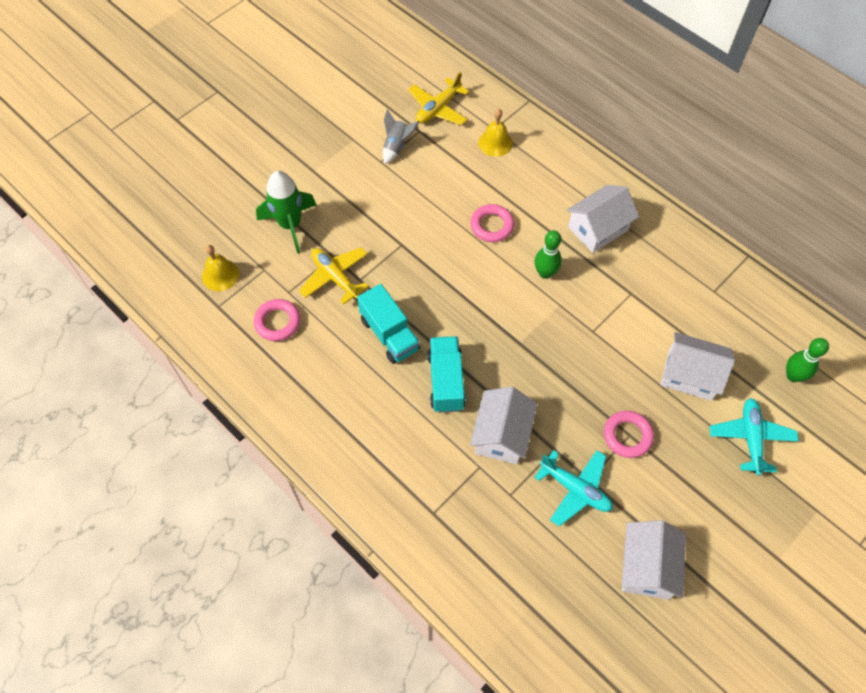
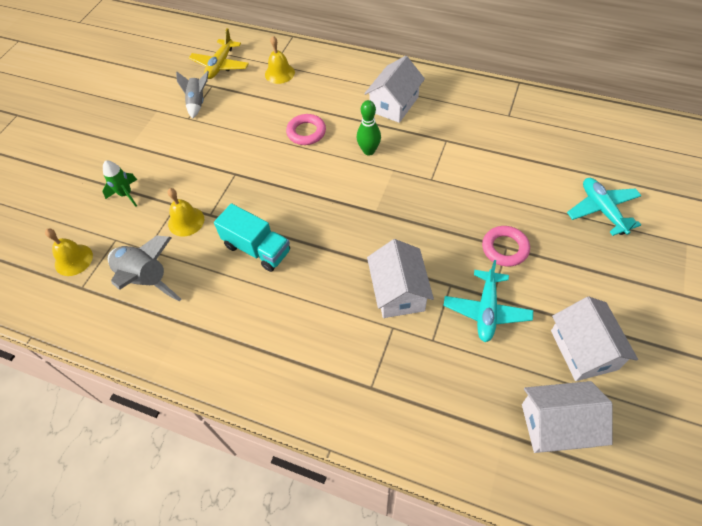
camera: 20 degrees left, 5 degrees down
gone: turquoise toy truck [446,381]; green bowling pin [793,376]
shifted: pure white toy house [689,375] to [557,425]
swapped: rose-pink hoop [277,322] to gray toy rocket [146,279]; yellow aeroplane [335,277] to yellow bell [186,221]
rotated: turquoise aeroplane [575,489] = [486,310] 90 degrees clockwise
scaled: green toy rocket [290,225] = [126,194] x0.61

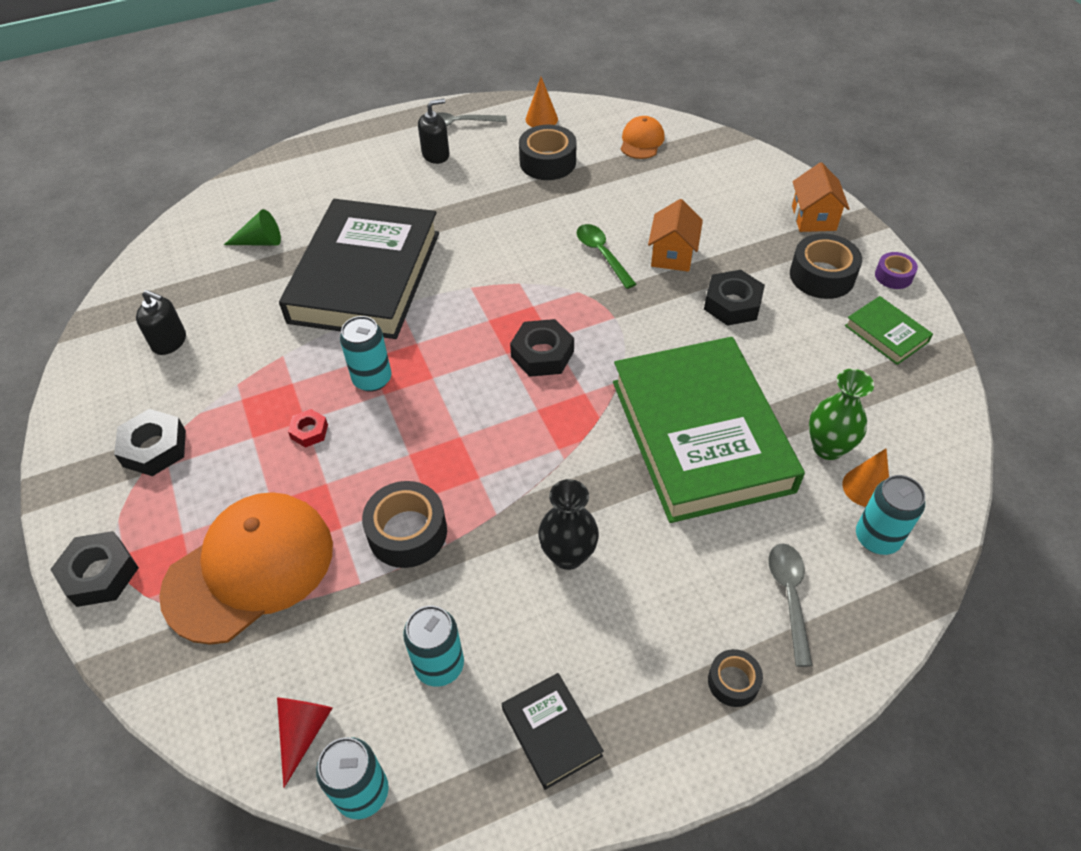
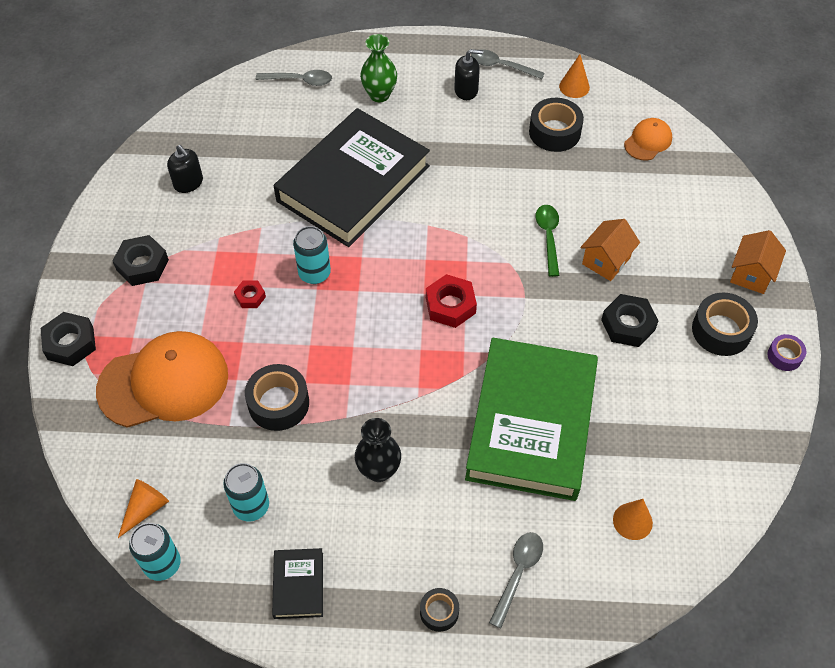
camera: 25 degrees right, 5 degrees up
gone: green cone shape [260,242]; green hardcover [886,334]; turquoise can [877,538]
new: gray teaspoon [300,80]
shifted: green vase [828,447] to [379,95]
repainted: crimson cone shape [303,732] to bright orange cone shape [146,508]; ebony hex nut [542,354] to crimson hex nut [450,305]

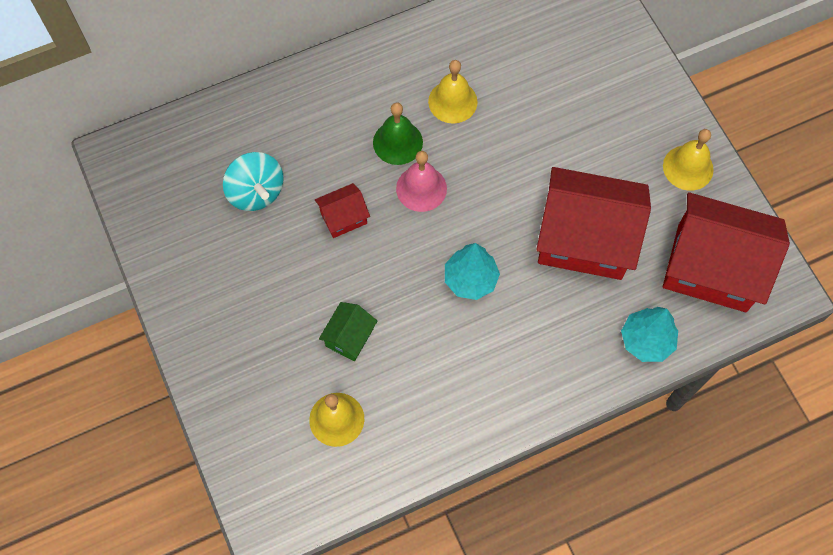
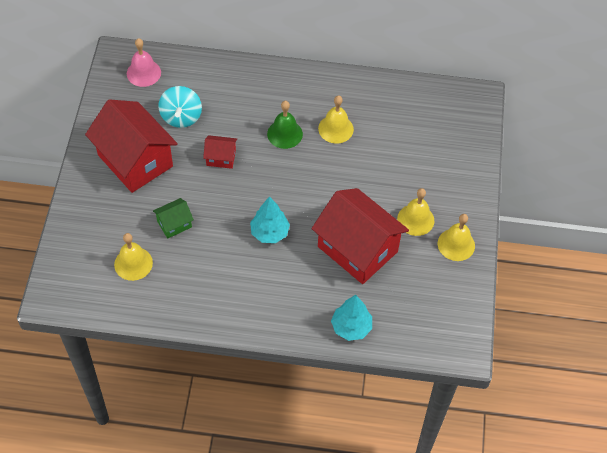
camera: 30 degrees right, 10 degrees down
new: yellow bell [415,219]
shifted: rose-pink bell [421,188] to [143,73]; crimson toy house [711,268] to [135,160]

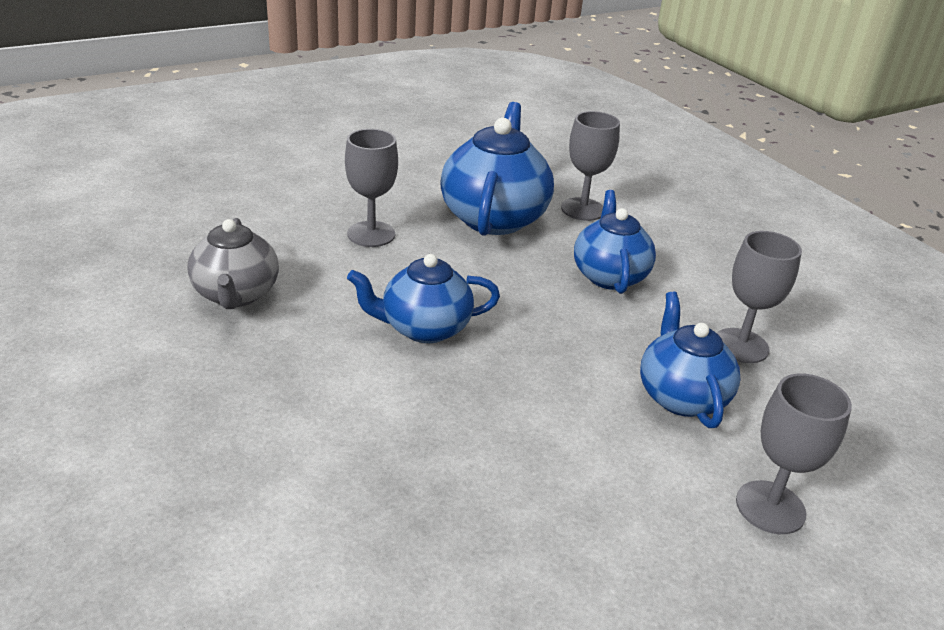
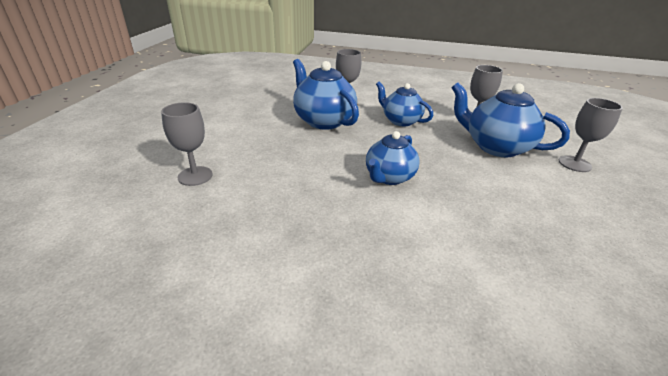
camera: 45 degrees left, 0 degrees up
gone: gray china teapot [236,295]
shifted: gray goblet [371,234] to [195,176]
scaled: cobalt china teapot [681,396] = [495,147] x1.51

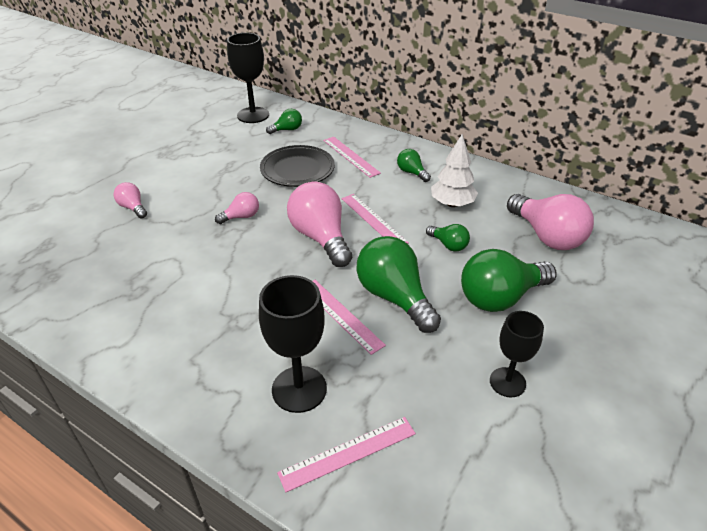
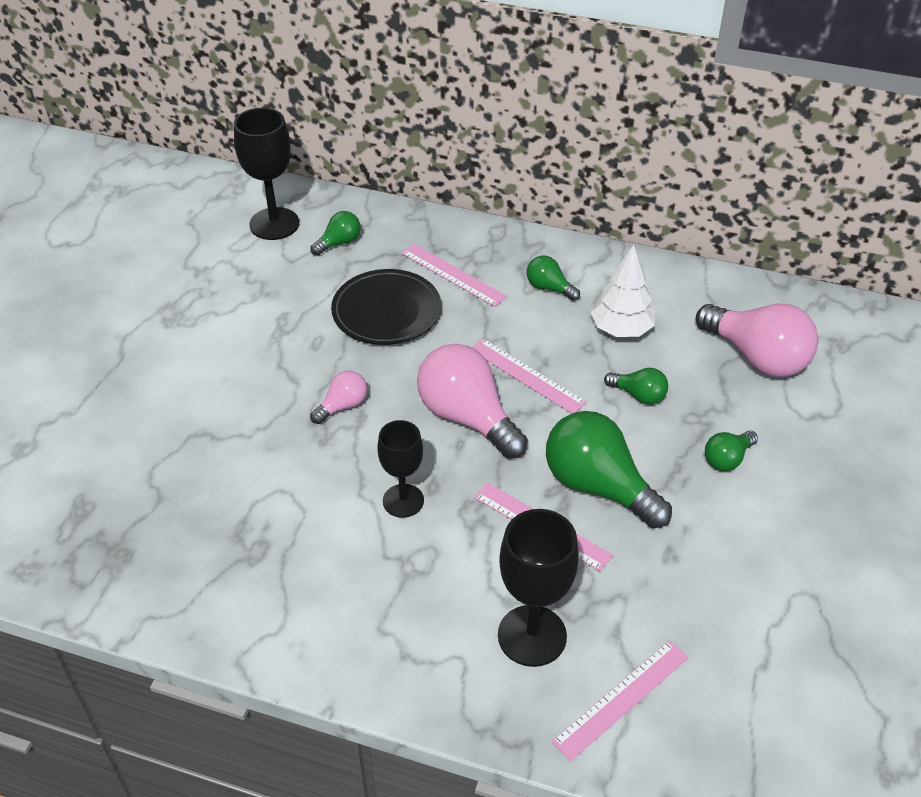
camera: 15 degrees left, 5 degrees up
gone: rose-pink light bulb [133,208]
shifted: ebony goblet [507,382] to [403,501]
scaled: green light bulb [500,297] = [727,459] x0.49

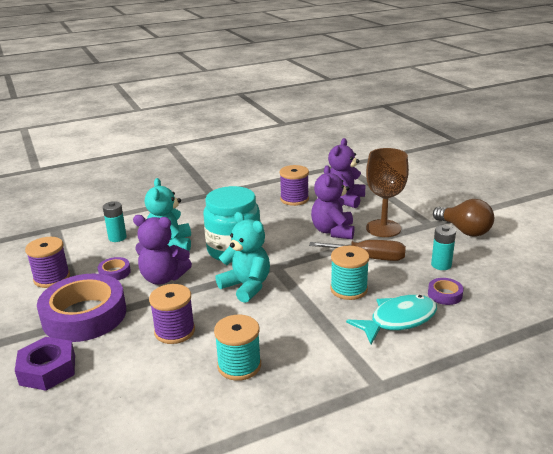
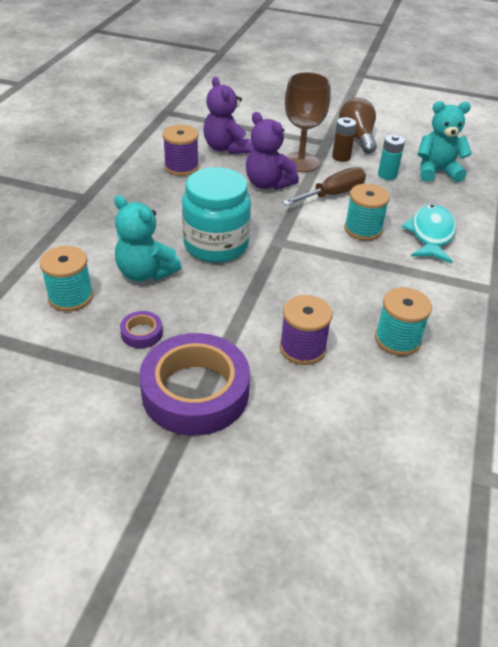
camera: 50 degrees left, 15 degrees up
gone: violet hex nut [48,370]; violet reel of thread [52,278]; violet teddy [163,278]; violet tape [444,294]
new: russet power cell [341,157]
shifted: turquoise teddy [246,286] to [437,171]
swapped: turquoise power cell [117,237] to turquoise reel of thread [70,297]
rotated: russet light bulb [464,231] = [357,138] 105 degrees counterclockwise

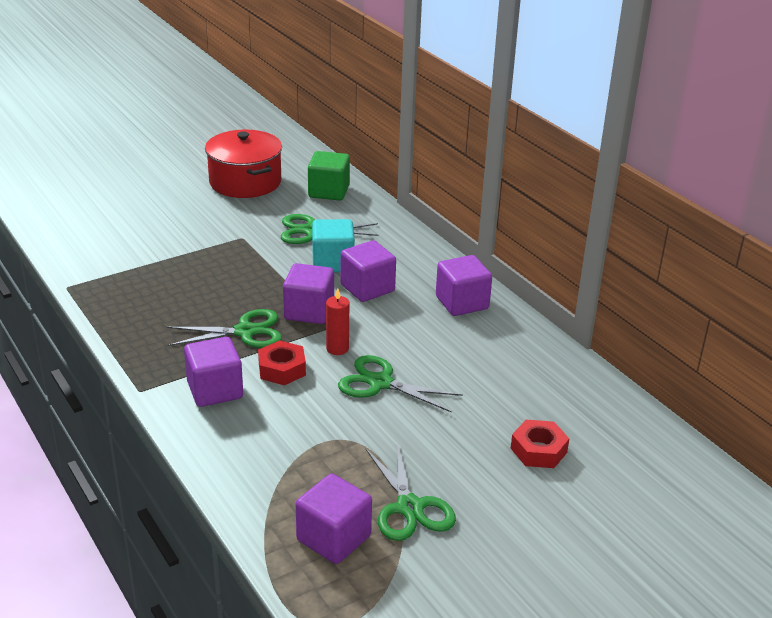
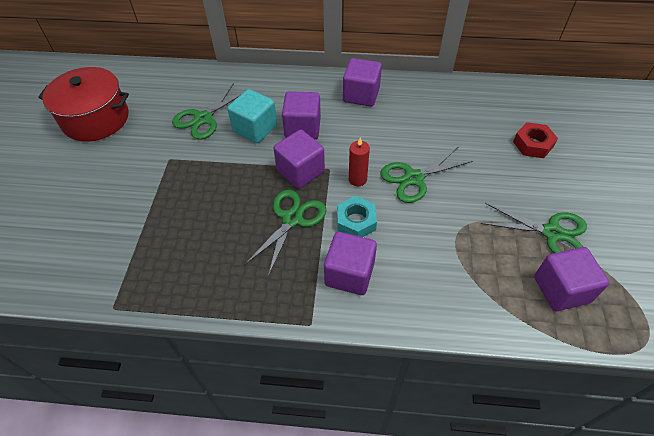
camera: 50 degrees left, 20 degrees up
gone: green cube [329,191]
repainted: crimson hex nut [282,369] to turquoise hex nut [356,221]

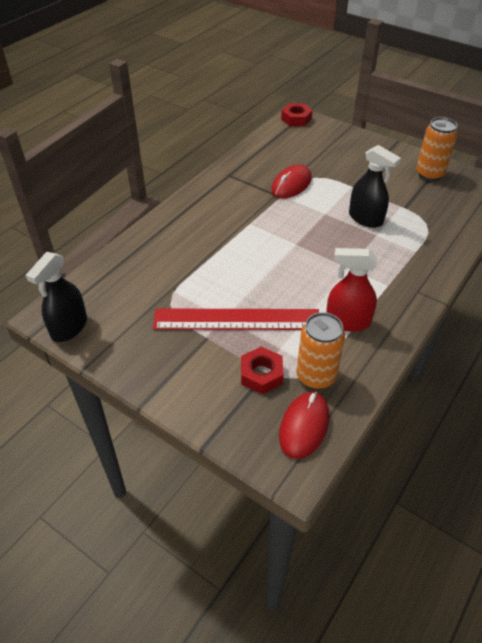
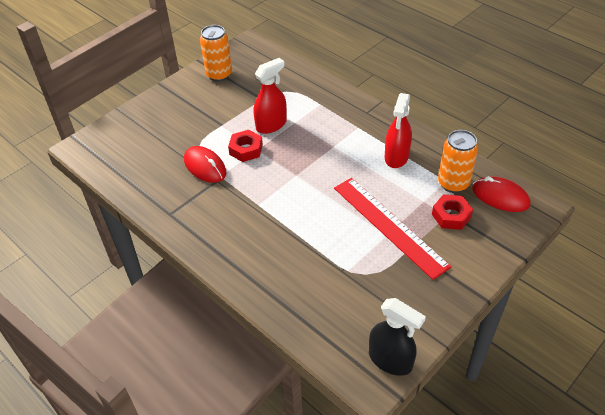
camera: 80 degrees left, 0 degrees up
shifted: crimson hex nut [296,119] to [246,149]
repainted: ebony sprayer [365,218] to crimson sprayer [271,125]
rotated: crimson measuring stick [236,319] = [389,226] 45 degrees counterclockwise

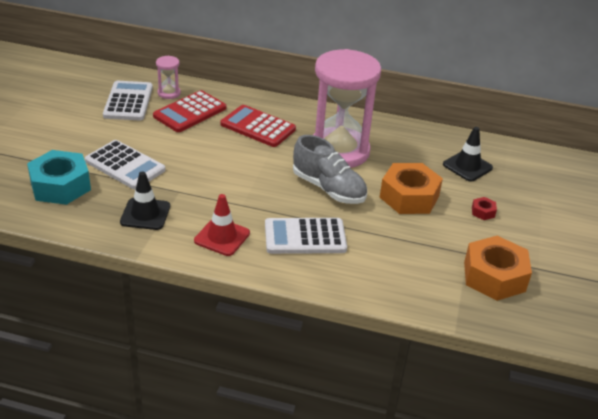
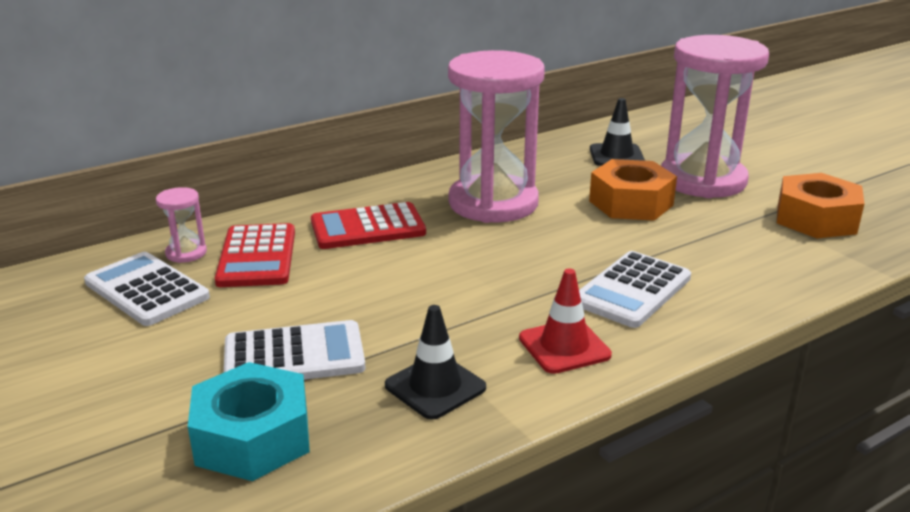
camera: 45 degrees left, 10 degrees down
gone: gray shoe [328,189]
swapped: crimson hex nut [483,212] to rose-pink hourglass [702,180]

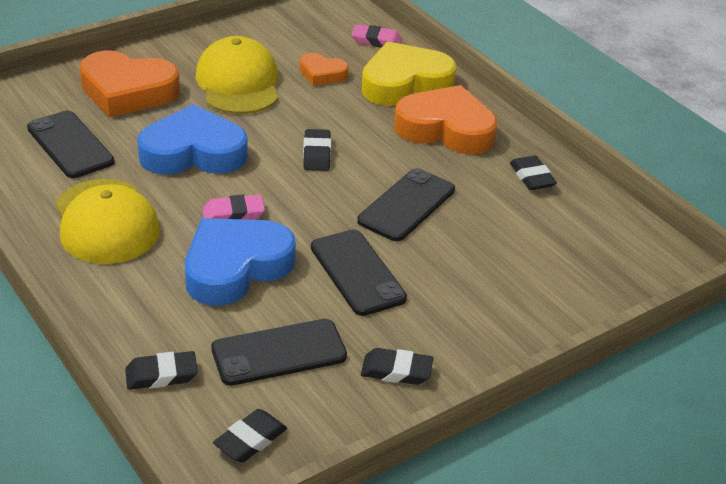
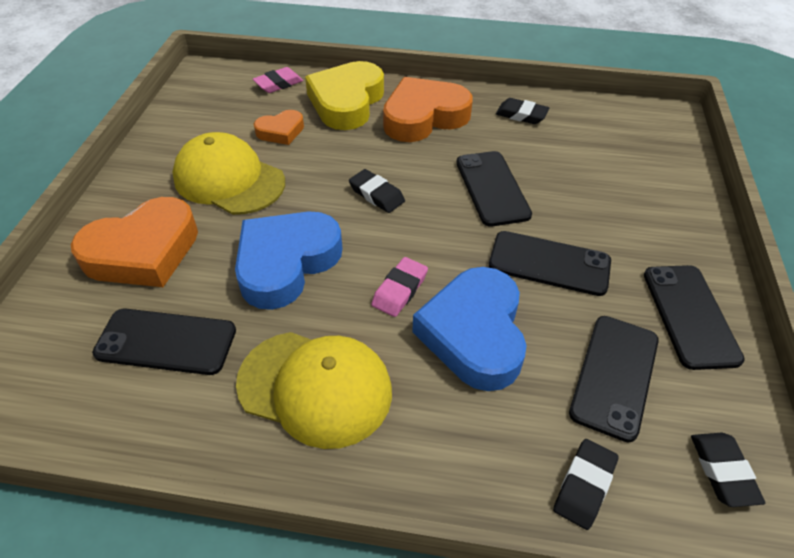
camera: 45 degrees left, 10 degrees up
swapped: ebony gum eraser [396,371] to ebony smartphone [689,315]

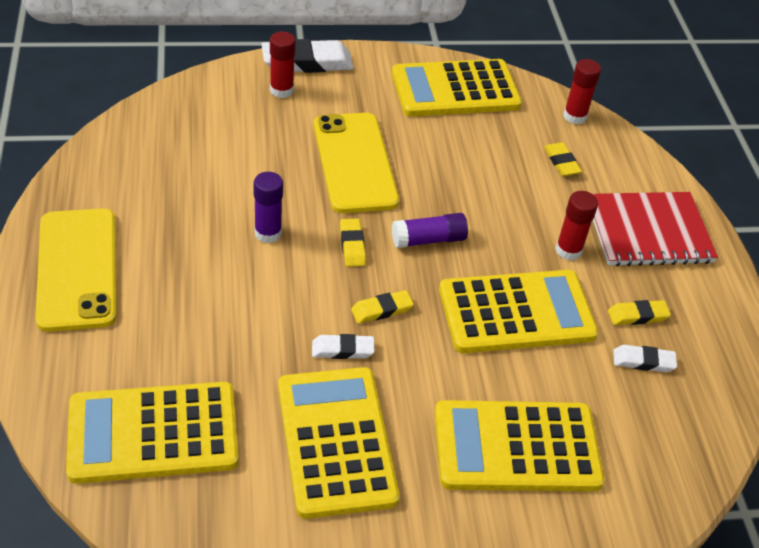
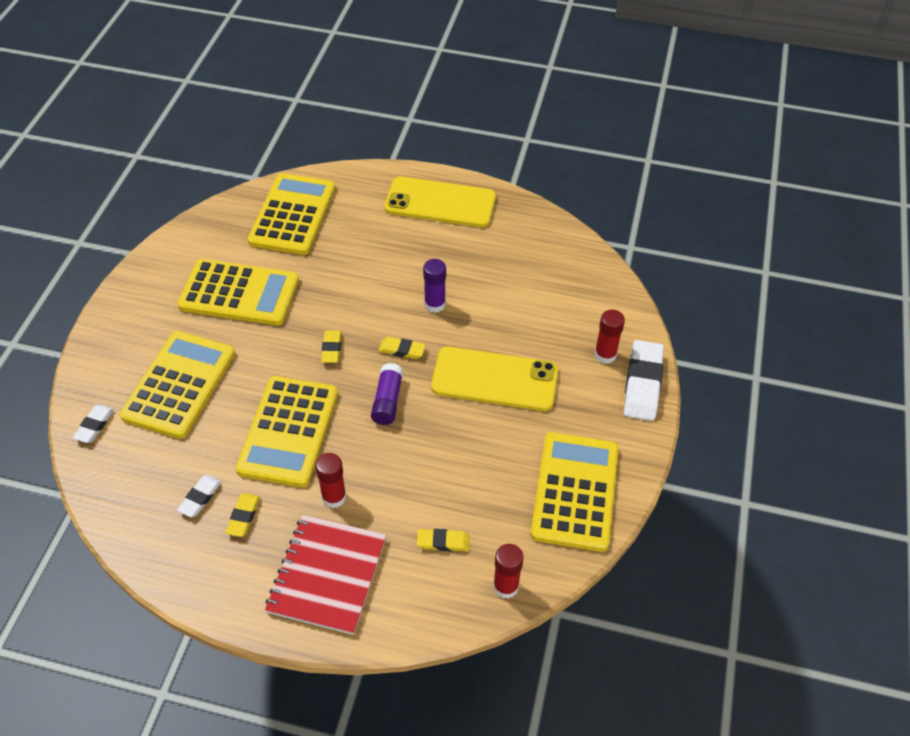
camera: 115 degrees right, 5 degrees up
shifted: pure white gum eraser [342,349] to [95,425]

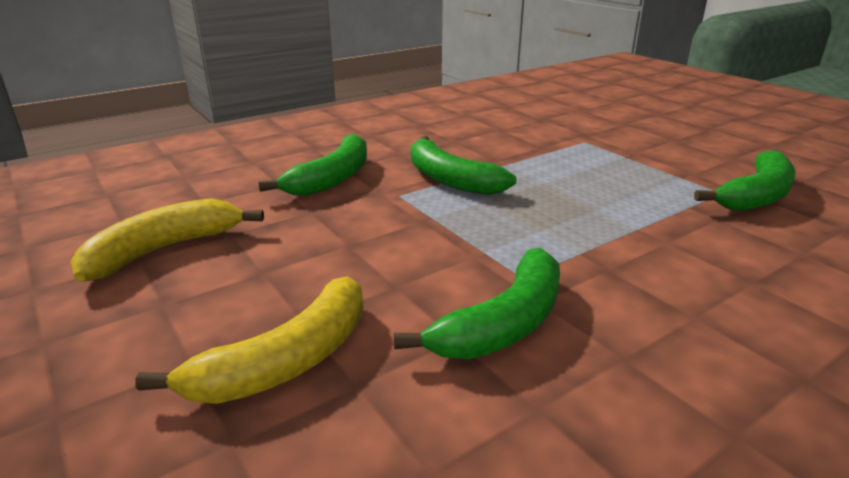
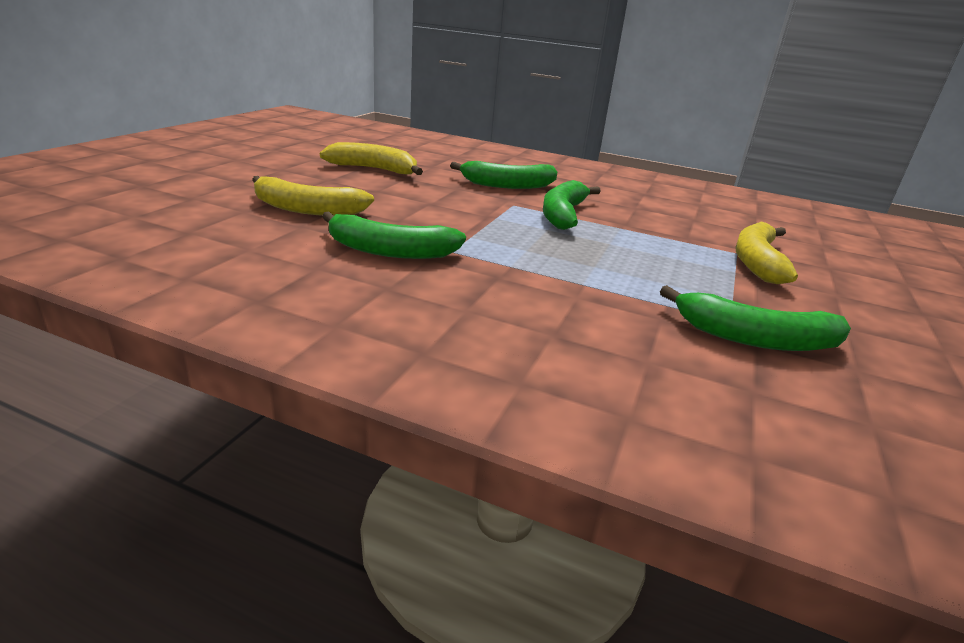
camera: 55 degrees right, 0 degrees up
new: yellow banana fruit [757,262]

